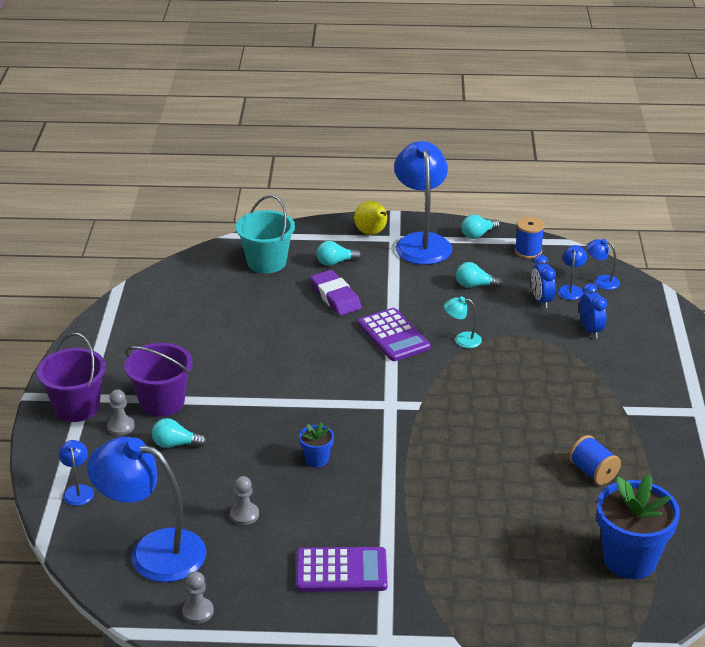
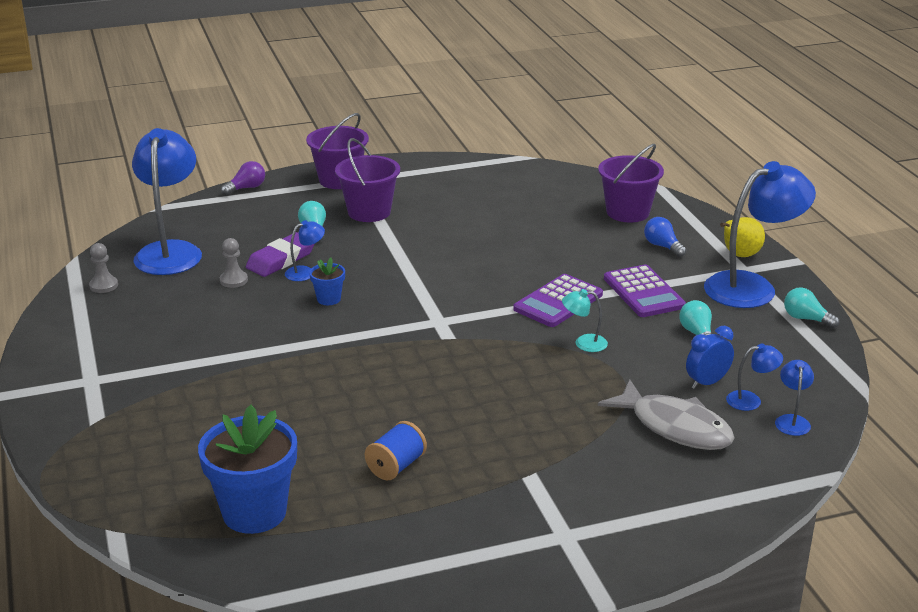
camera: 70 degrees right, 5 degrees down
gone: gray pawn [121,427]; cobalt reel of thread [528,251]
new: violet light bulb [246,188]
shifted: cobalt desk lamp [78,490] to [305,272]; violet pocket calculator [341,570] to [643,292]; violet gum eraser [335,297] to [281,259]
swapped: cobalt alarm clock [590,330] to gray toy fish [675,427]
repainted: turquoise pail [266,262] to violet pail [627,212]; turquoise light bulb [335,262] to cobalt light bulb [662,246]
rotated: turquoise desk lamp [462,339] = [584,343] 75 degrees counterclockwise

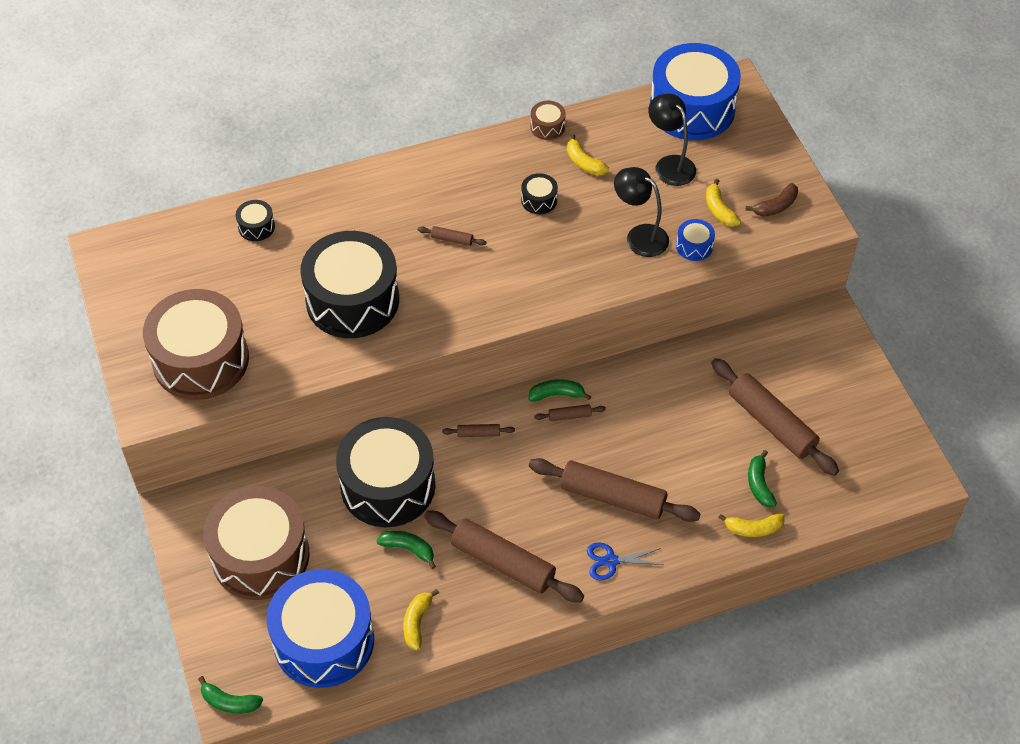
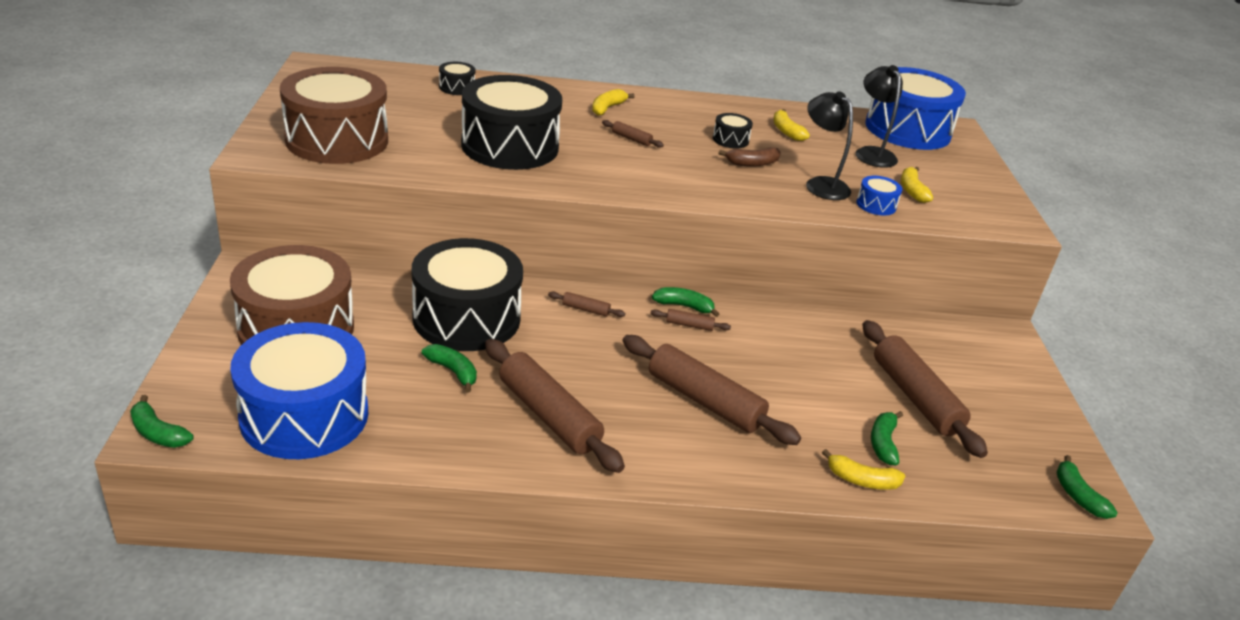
camera: 15 degrees right, 20 degrees down
gone: russet snare drum [547,127]; cobalt scissors [611,561]
new: green banana fruit [1077,496]
shifted: yellow banana fruit [417,622] to [607,108]; russet banana fruit [775,206] to [752,163]

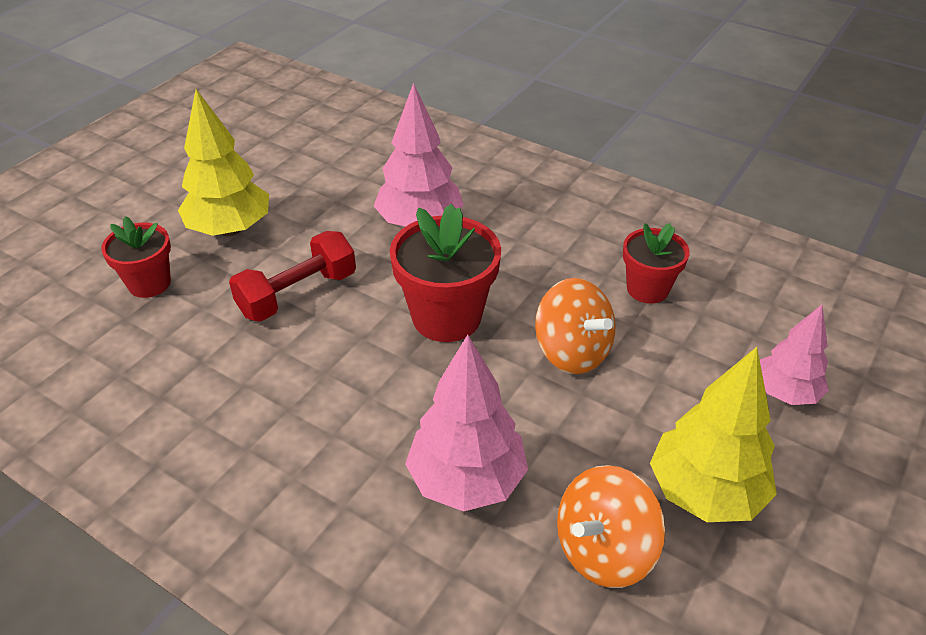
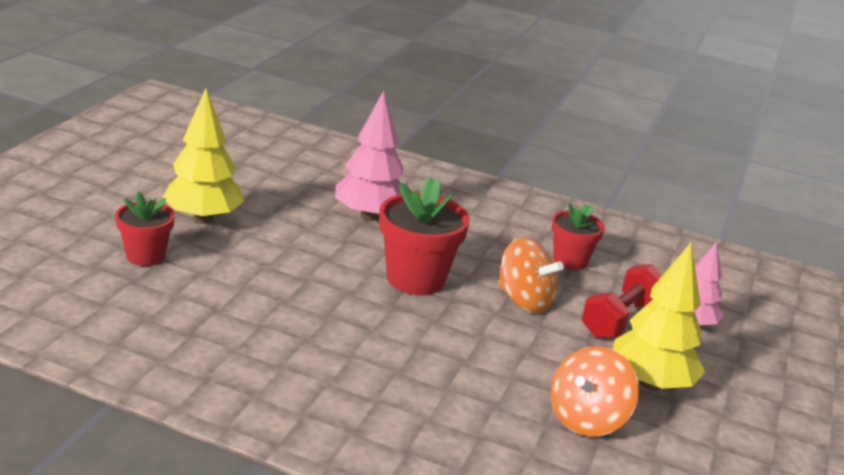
camera: 15 degrees left, 15 degrees down
gone: rose-pink toy tree [466,481]
shifted: crimson hand weight [298,294] to [620,319]

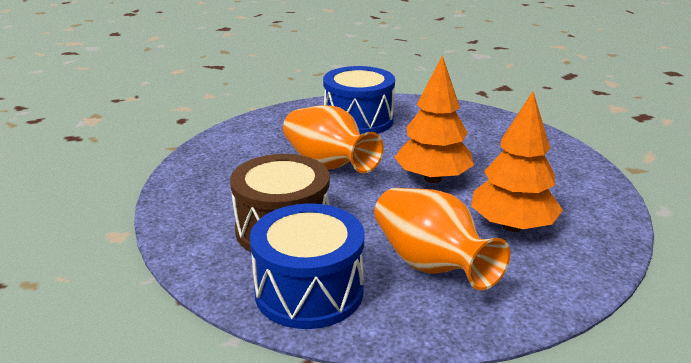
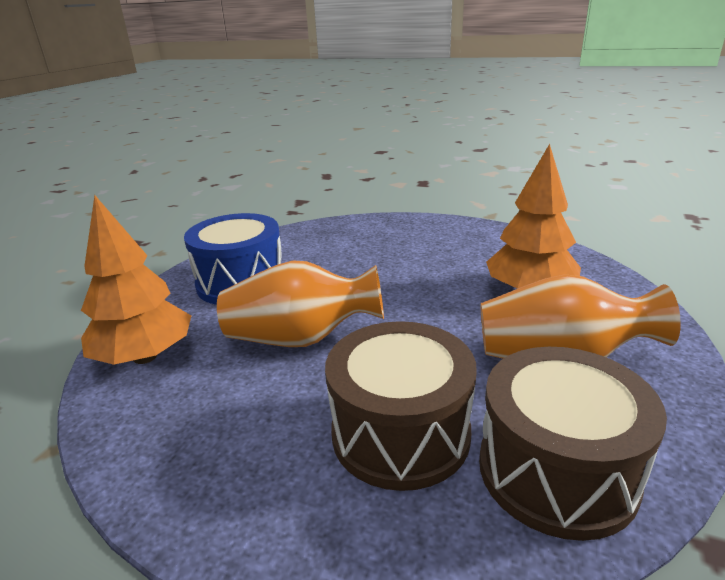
camera: 50 degrees left, 0 degrees up
shifted: bright orange toy tree [432,178] to [145,357]
repainted: cobalt snare drum [309,291] to russet snare drum [556,471]

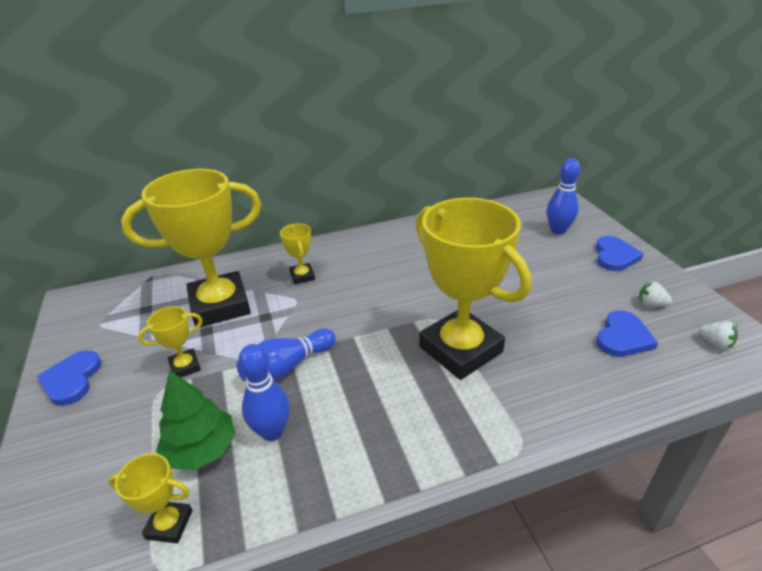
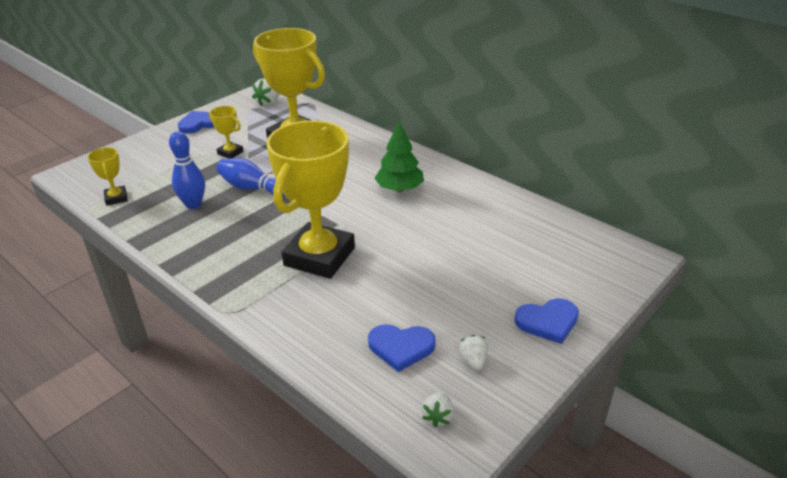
camera: 60 degrees right, 0 degrees up
gone: yellow prize cup [302,276]; cobalt bowling pin [558,230]
new: pure white toy strawberry [269,103]
shifted: green toy tree [201,449] to [399,188]

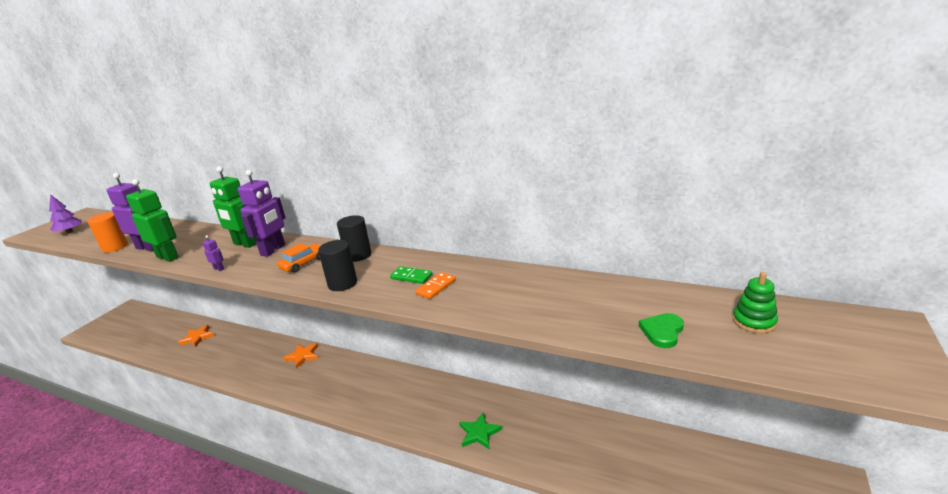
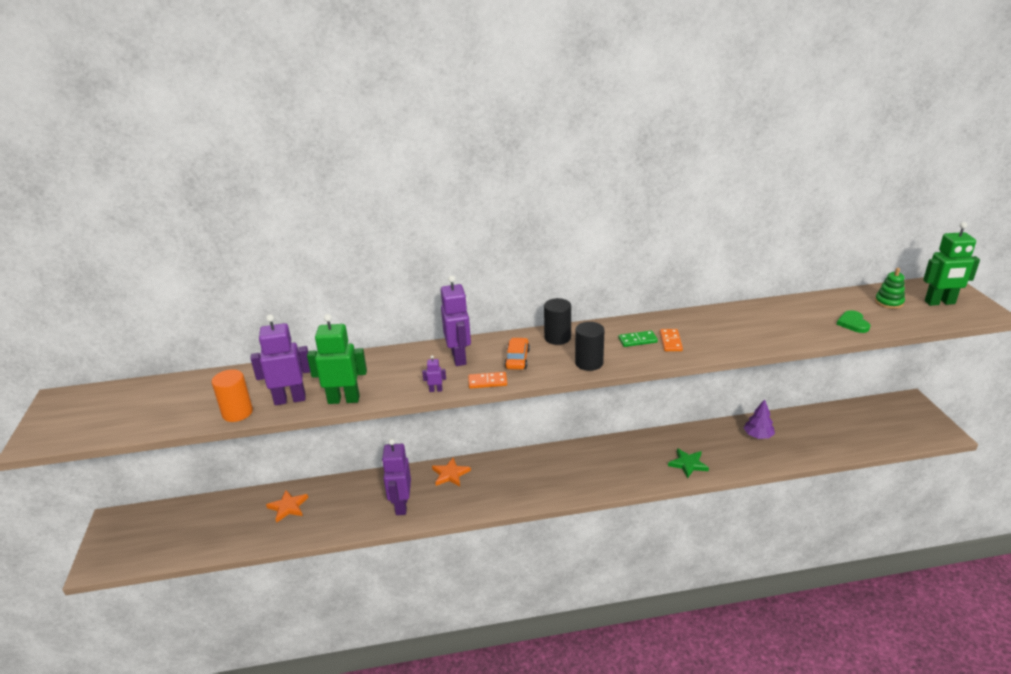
camera: 35 degrees left, 5 degrees up
new: violet robot [401,505]; bright orange domino piece [487,382]
shifted: violet toy tree [69,232] to [758,435]; green robot [244,244] to [940,302]

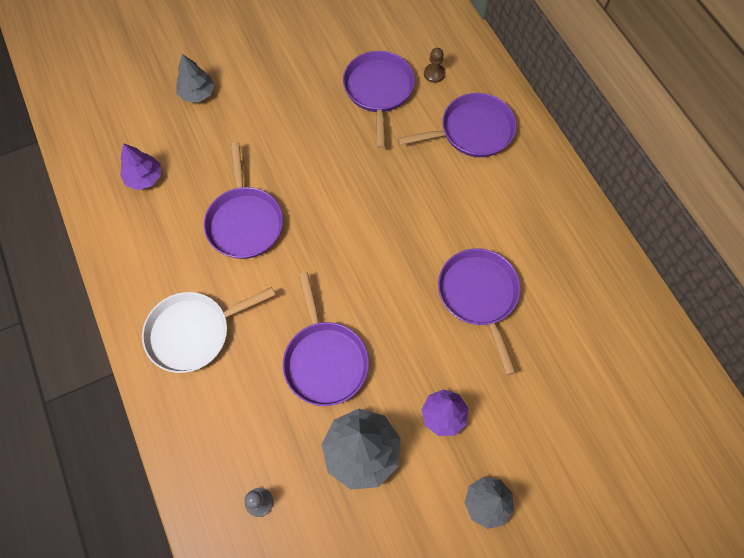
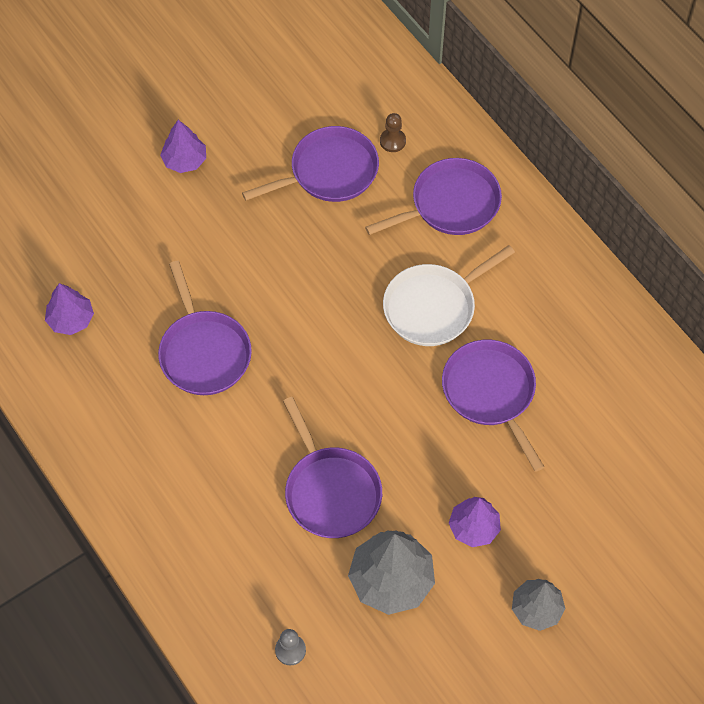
camera: 10 degrees left, 5 degrees down
gone: gray toy tree [197,93]
new: violet toy tree [185,160]
shifted: pure white pan [193,333] to [433,307]
rotated: violet pan [378,90] = [329,171] 75 degrees clockwise

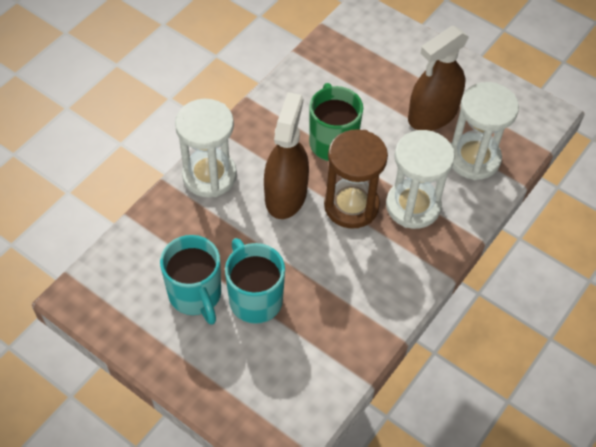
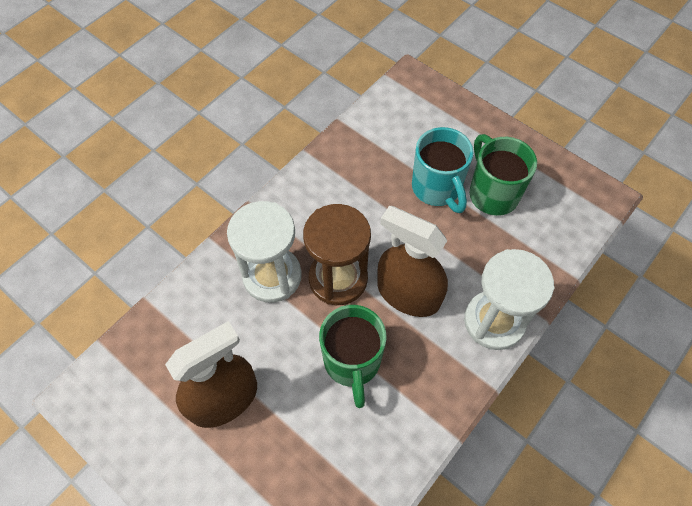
camera: 175 degrees left, 5 degrees up
gone: pure white hourglass [473,158]
repainted: turquoise tea mug [196,295] to green tea mug [492,193]
rotated: russet sprayer [285,195] = [408,294] 105 degrees clockwise

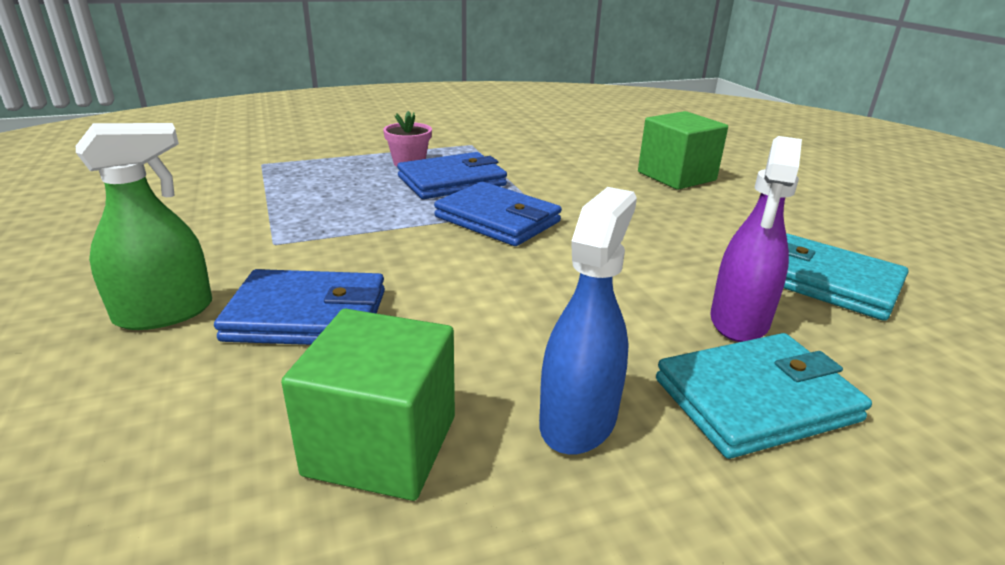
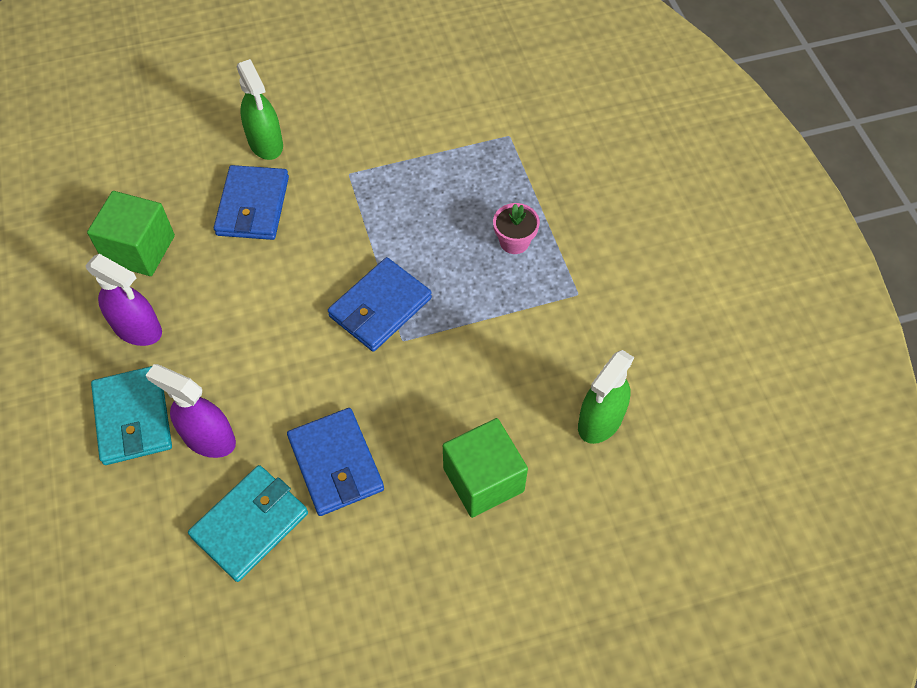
camera: 95 degrees right, 30 degrees up
new: green sprayer [600,421]
shifted: cobalt billfold [451,181] to [336,463]
repainted: cobalt sprayer [578,419] to violet sprayer [138,329]

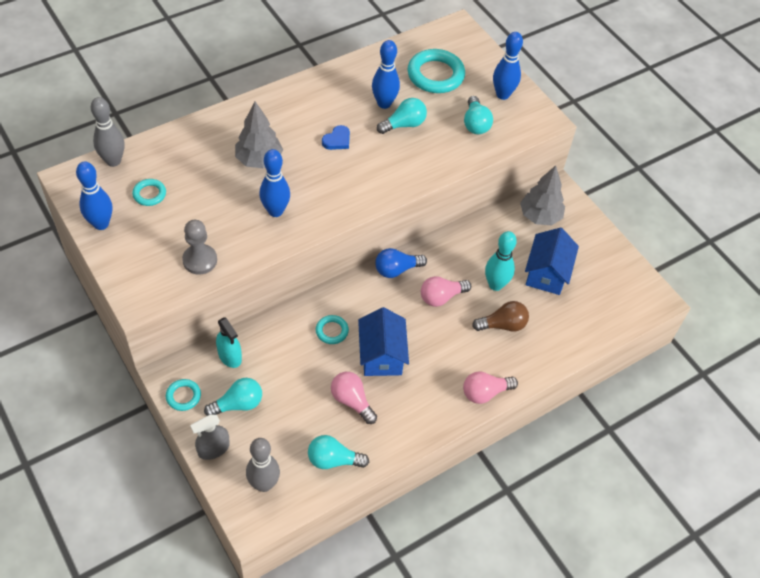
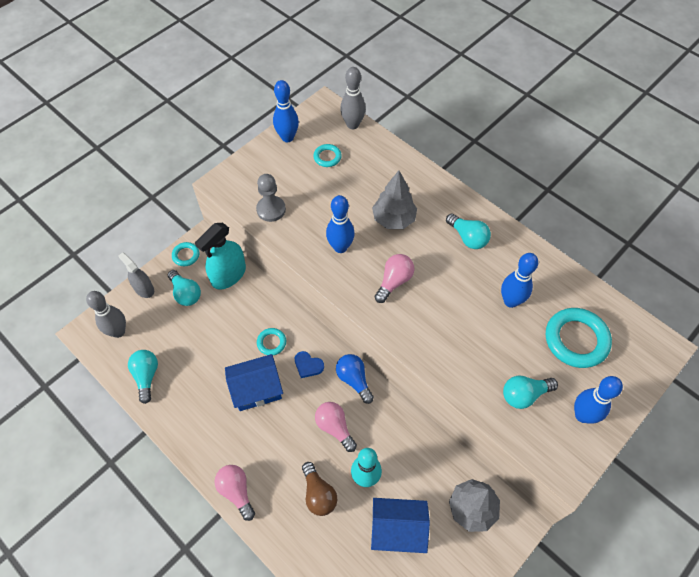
camera: 80 degrees right, 5 degrees up
shifted: cobalt love heart [337,140] to [308,365]; rose-pink light bulb [352,401] to [394,282]; turquoise light bulb [404,124] to [467,237]
scaled: turquoise sprayer [230,356] = [228,275] x1.57

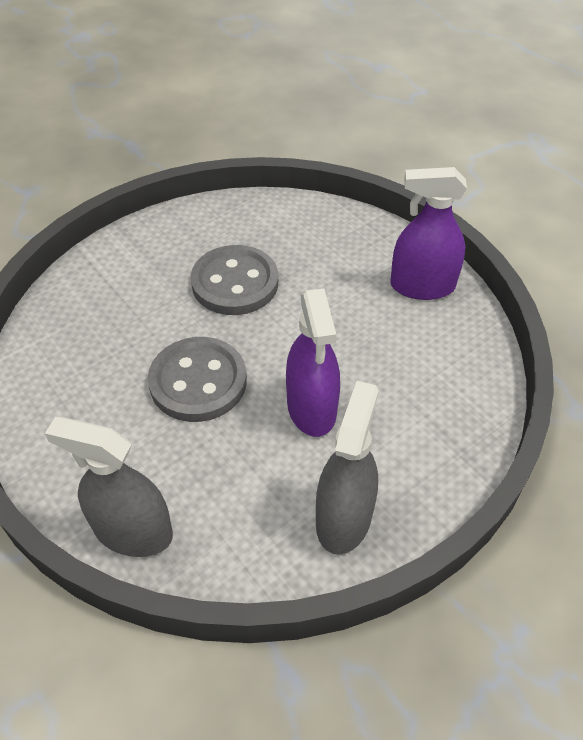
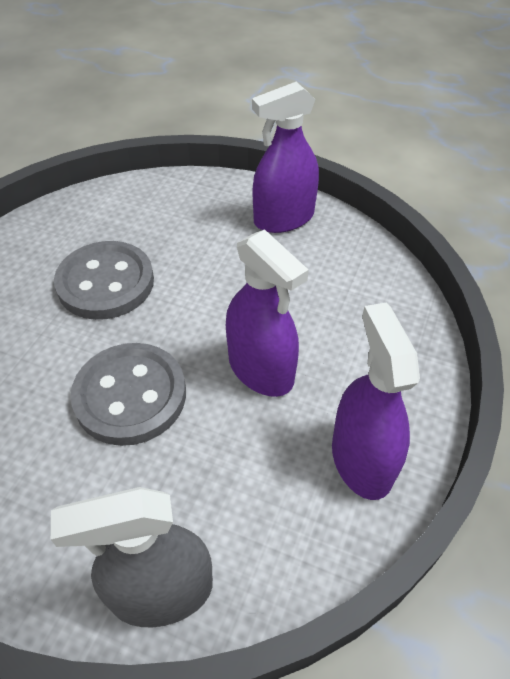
camera: 30 degrees left, 0 degrees up
repainted: gray sprayer [343,518] to violet sprayer [361,460]

